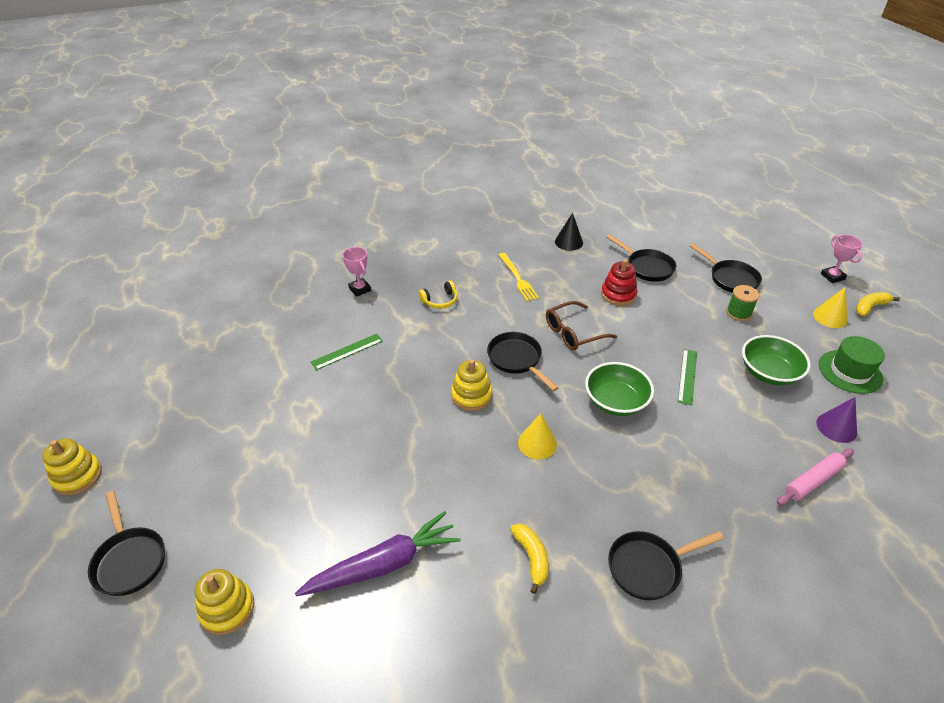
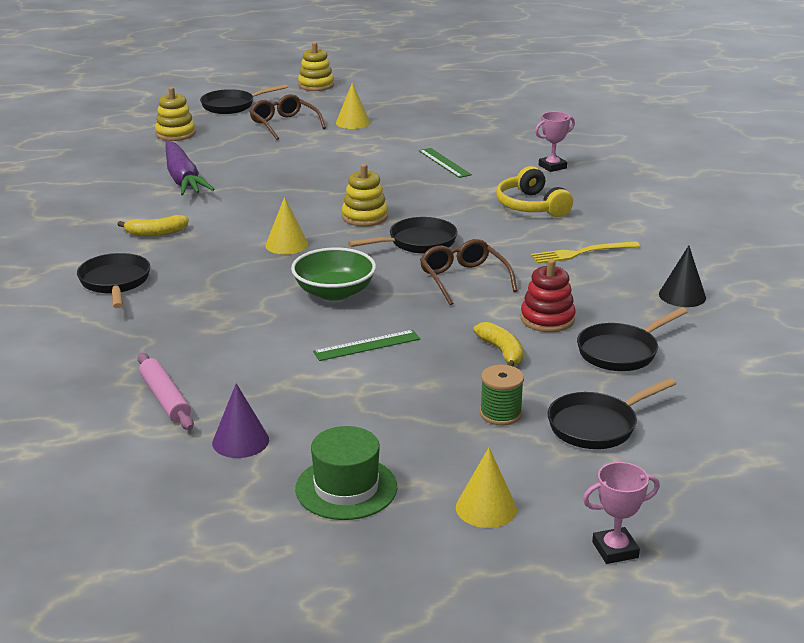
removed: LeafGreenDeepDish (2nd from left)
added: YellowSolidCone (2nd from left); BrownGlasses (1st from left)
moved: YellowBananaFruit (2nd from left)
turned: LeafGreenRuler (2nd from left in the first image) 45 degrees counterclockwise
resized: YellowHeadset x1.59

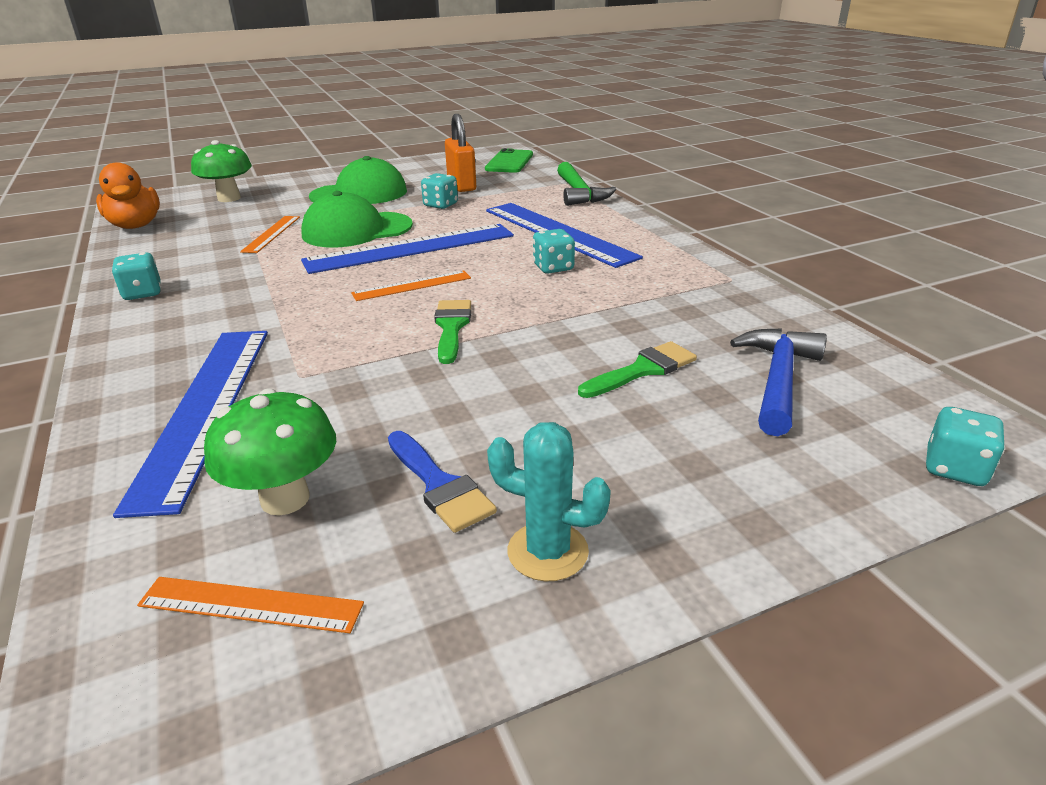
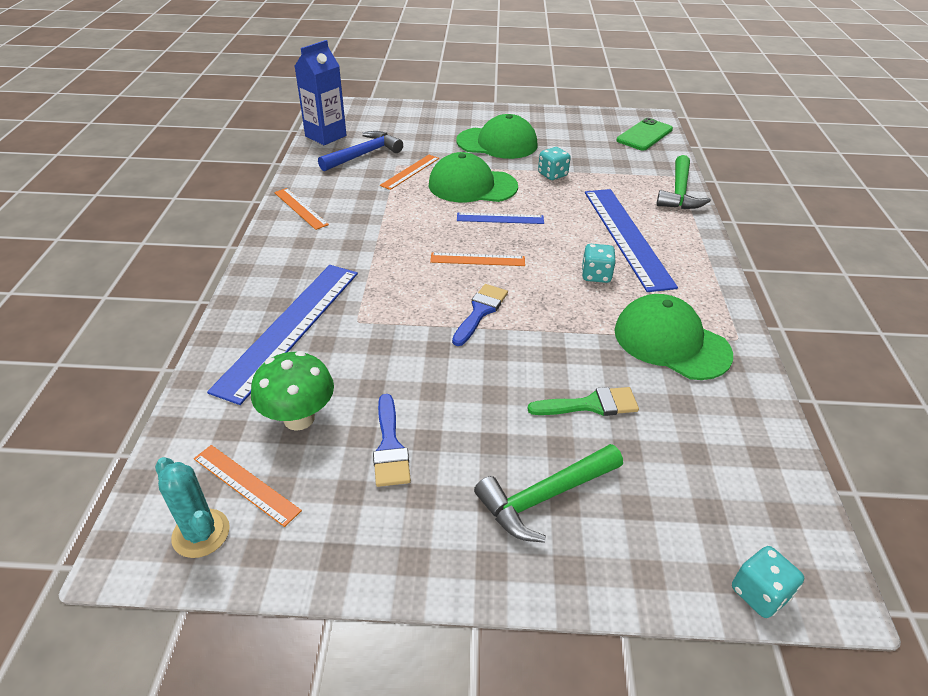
removed: OrangeColouredSmallLock; LeafGreenFungus (1st from left)
added: LeafGreenCap (3rd from left); LeafGreenClawHammer (1st from left)
moved: RoyalBlueClawHammer; AquaCactus
replaced: OrangeColouredDuck to RoyalBlueCarton; AquaDice (1st from left) to OrangeColouredRuler (2nd from left)
recoloured: LeafGreenPaintBrush (1st from left) to RoyalBluePaintBrush (2nd from left)
resized: RoyalBlueRuler (2nd from left) x0.50

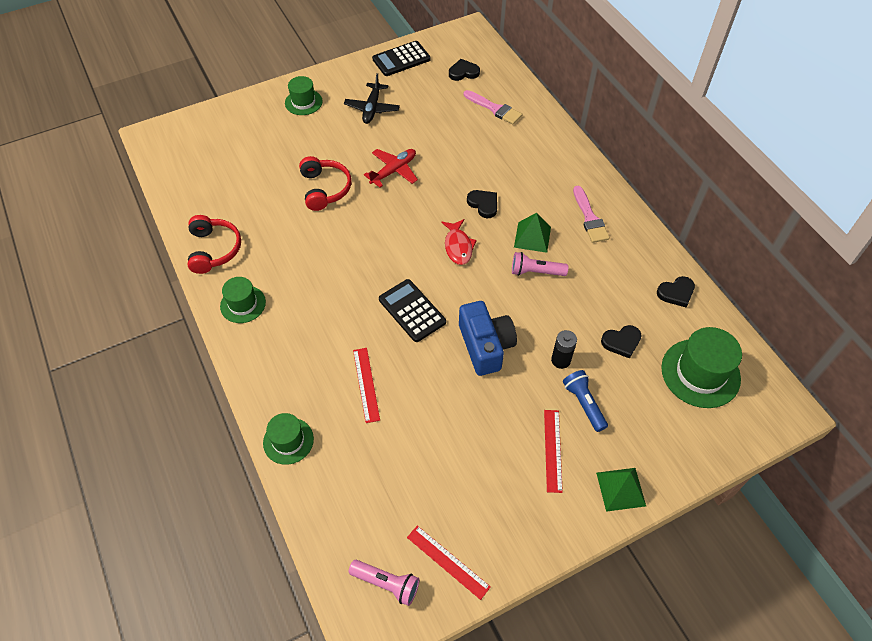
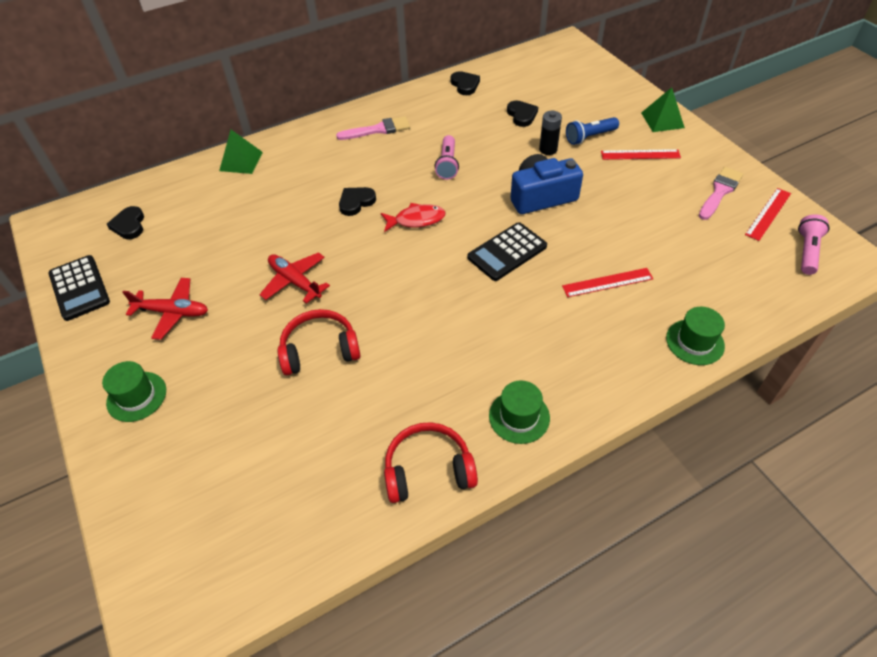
removed: LeafGreenTopHat (4th from left)
moved: PinkPaintBrush (1st from left in the first image) to PinkPaintBrush (2nd from left); LeafGreenSolidPyramid (1st from left)
recoloured: EbonyAeroplane to ScarletAeroplane (1st from left)

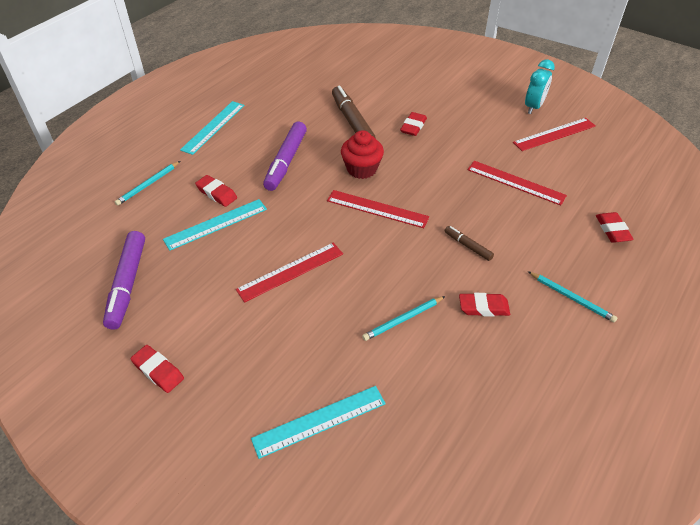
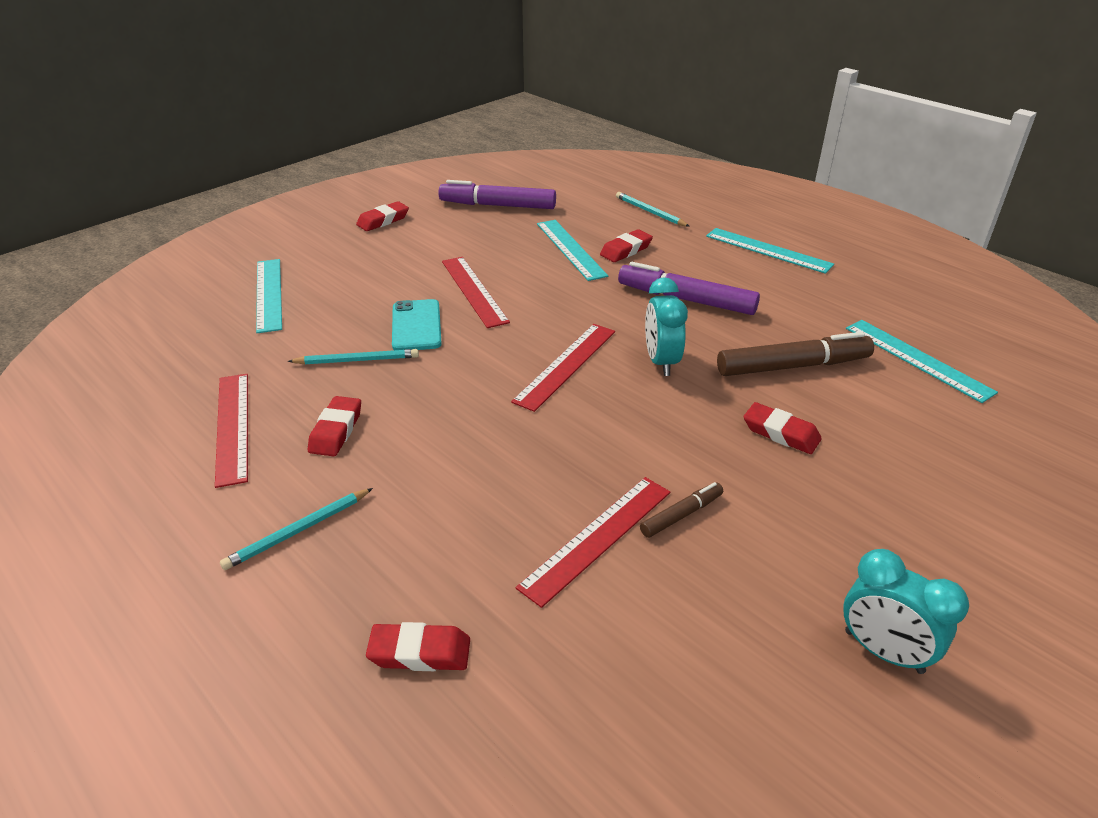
added: AquaSmartphone; AquaRuler (4th from left)
moved: ScarletRuler (4th from left in the first image) to ScarletRuler (1st from left); BrownFeltPen (2nd from left in the first image) to BrownFeltPen (1st from left)
replaced: ScarletCupcake to AquaBedsideClock (1st from left)
turned: AquaWoodenPencil (2nd from left) 105 degrees clockwise

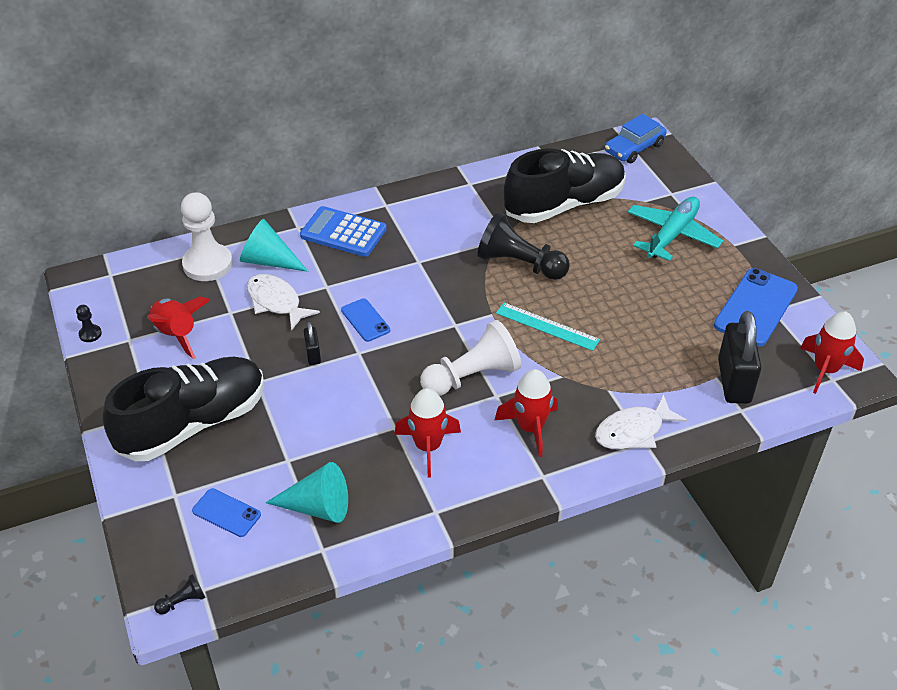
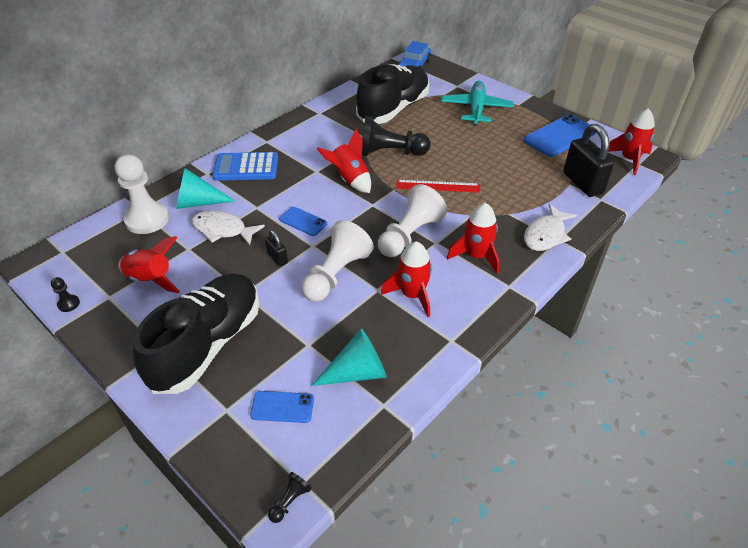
added: ScarletRocket (2nd from left); SnowWhiteChessPawn (2nd from left)
recoloured: AquaRuler to ScarletRuler
turned: RoyalBlueSmartphone (3rd from left) 45 degrees clockwise

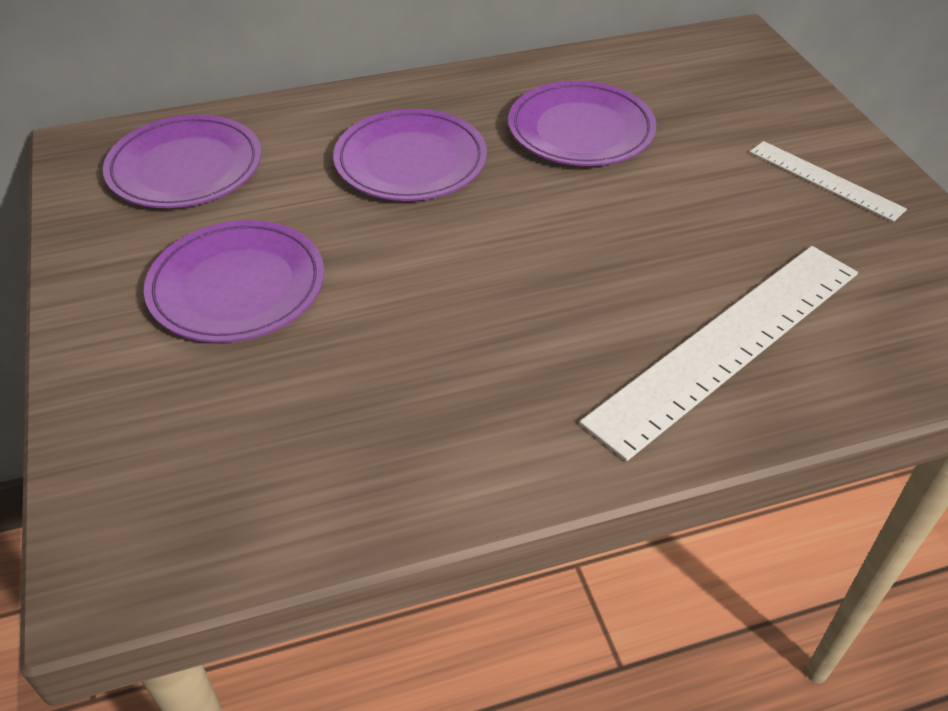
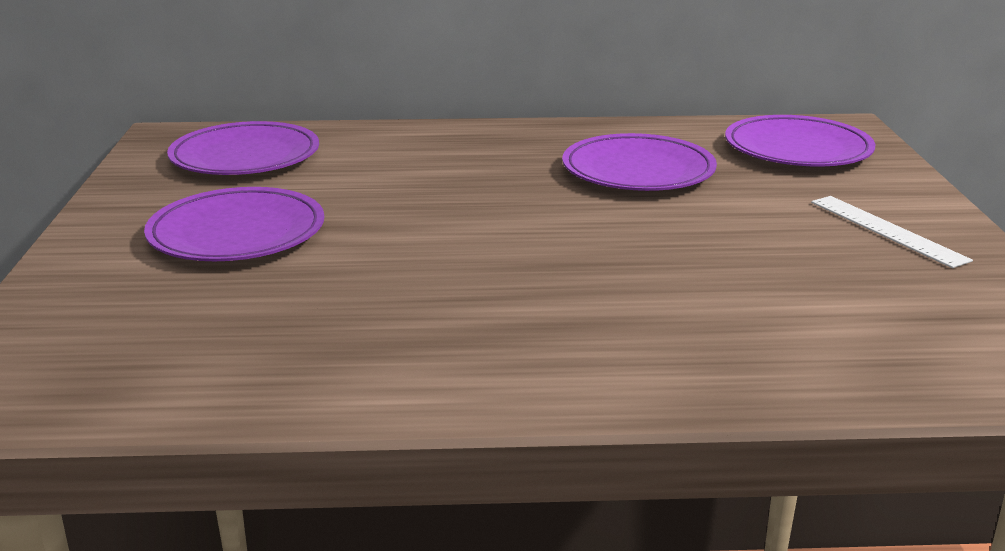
removed: SnowWhiteRuler (1st from left)
moved: PurpleDinnerPlate (3rd from left in the first image) to PurpleDinnerPlate (4th from left)

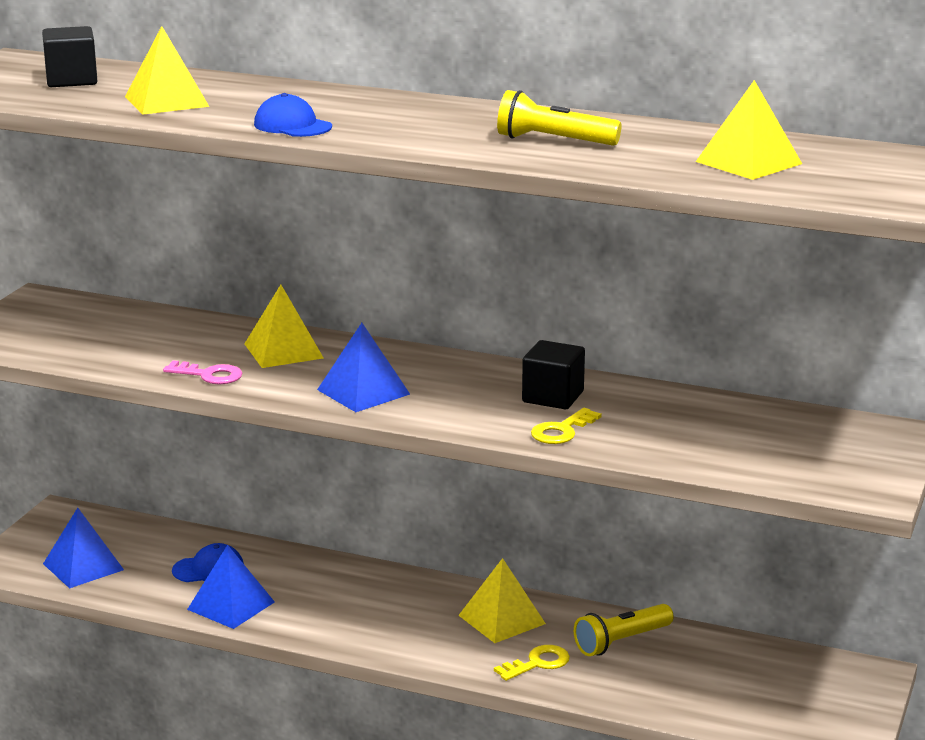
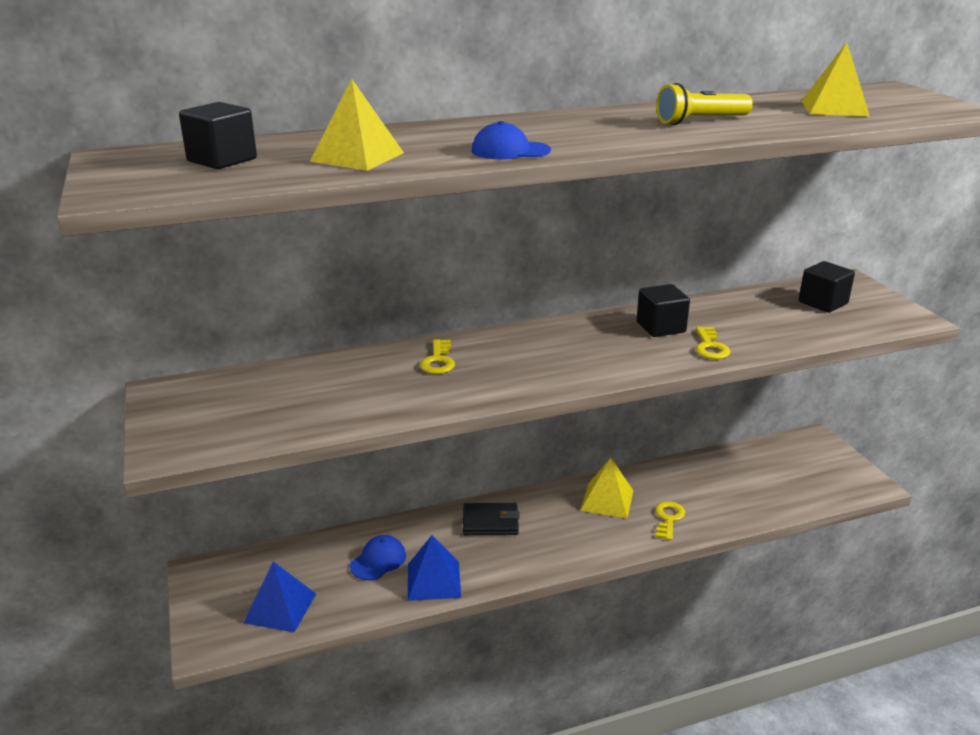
removed: RoyalBlueSolidPyramid (3rd from left); PinkLatchkey; YellowFlashlight (2nd from left)
added: EbonyBlock (3rd from left); EbonyCardWallet
replaced: YellowSolidPyramid (2nd from left) to YellowLatchkey (1st from left)

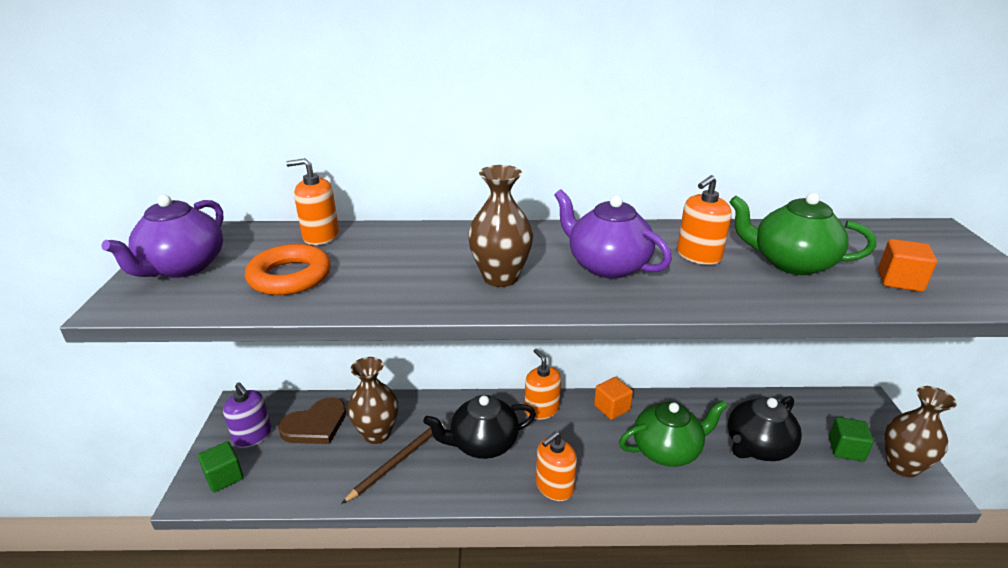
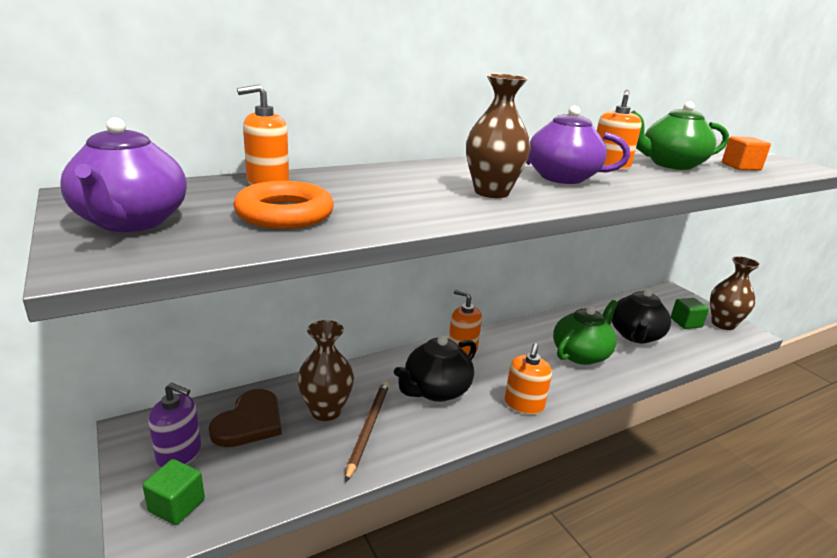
removed: OrangeColouredBlock (1st from left)

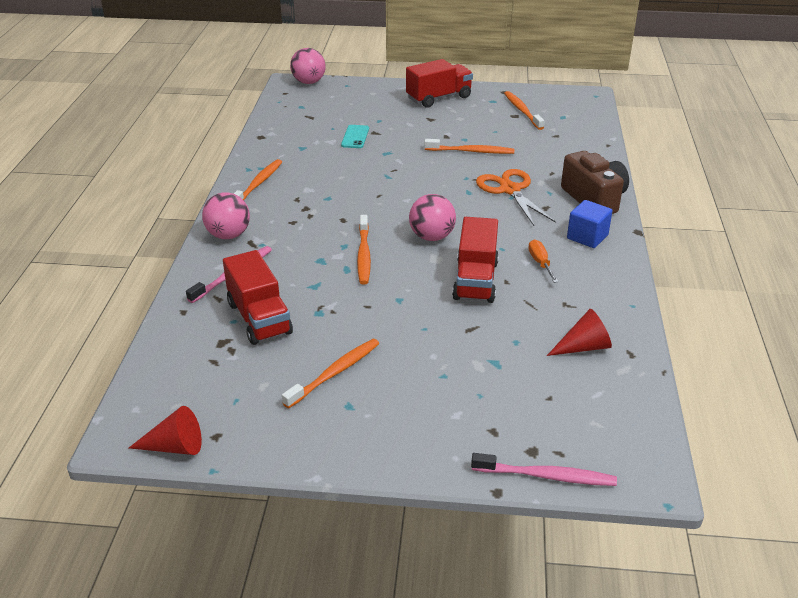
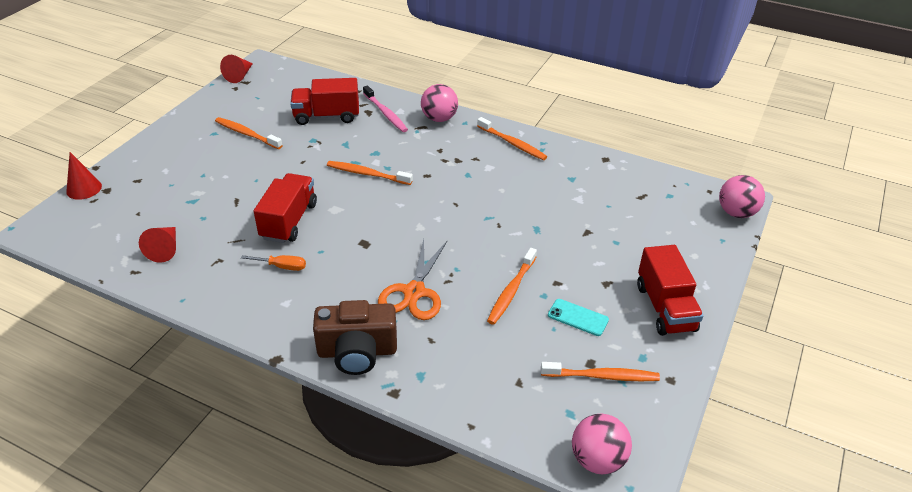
removed: RoyalBlueBlock
moved: AquaSmartphone; PinkBall (3rd from left in the first image) to PinkBall (2nd from left)
replaced: PinkToothBrush (2nd from left) to ScarletSolidCone (1st from left)
turned: OrangeColouredShears 105 degrees clockwise; ScarletTruck (3rd from left in the first image) 75 degrees clockwise; OrangeColouredToothBrush (2nd from left in the first image) 150 degrees clockwise

